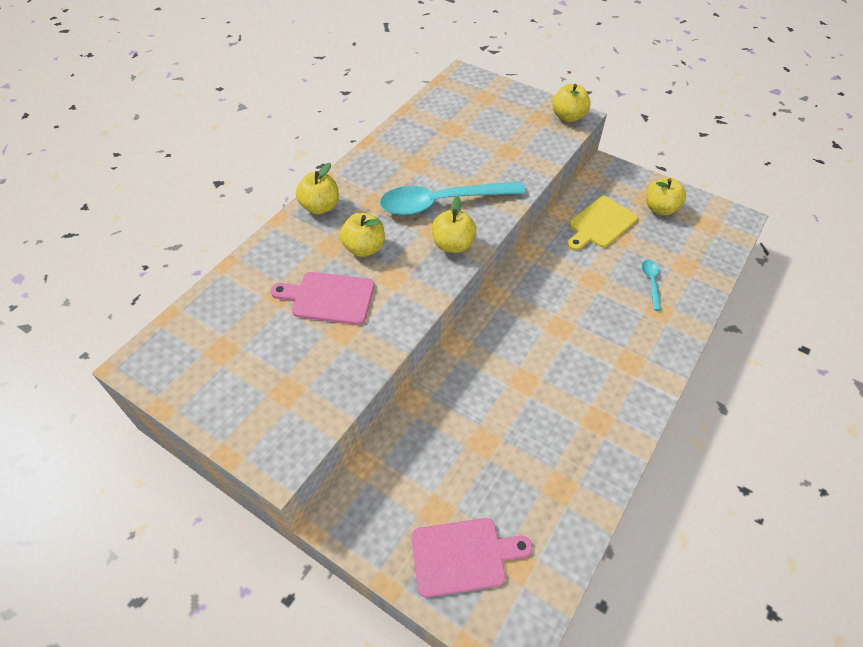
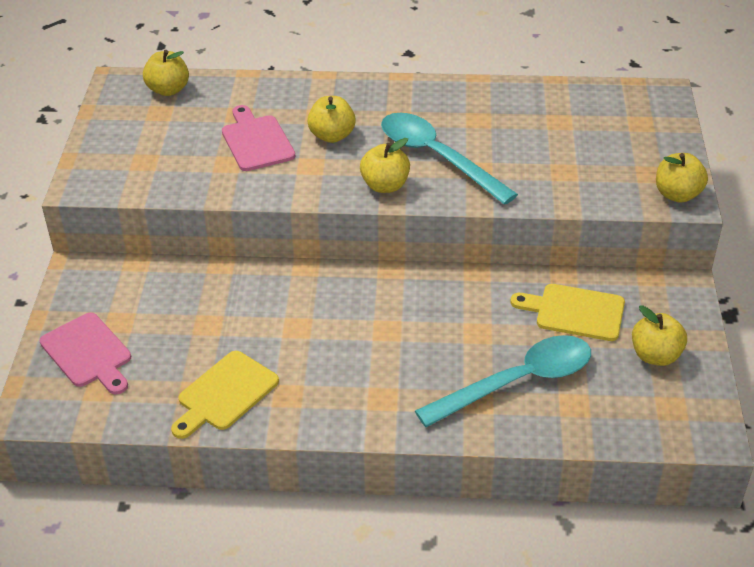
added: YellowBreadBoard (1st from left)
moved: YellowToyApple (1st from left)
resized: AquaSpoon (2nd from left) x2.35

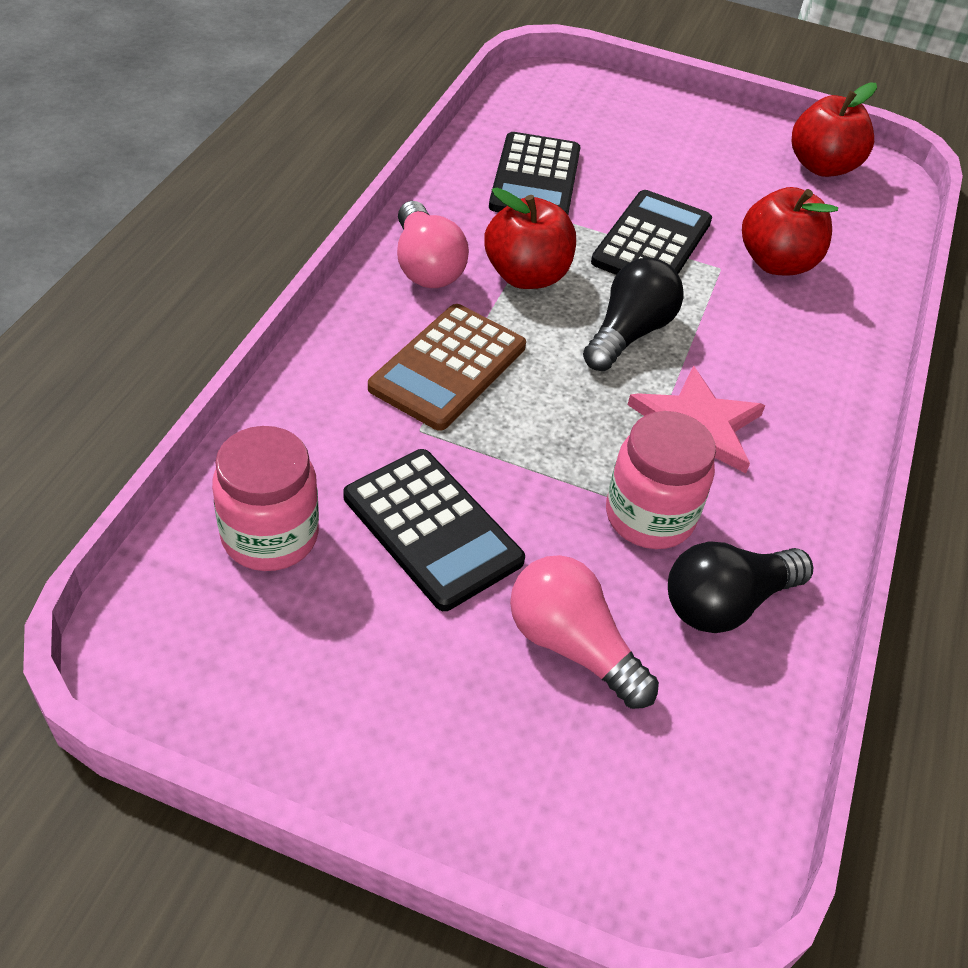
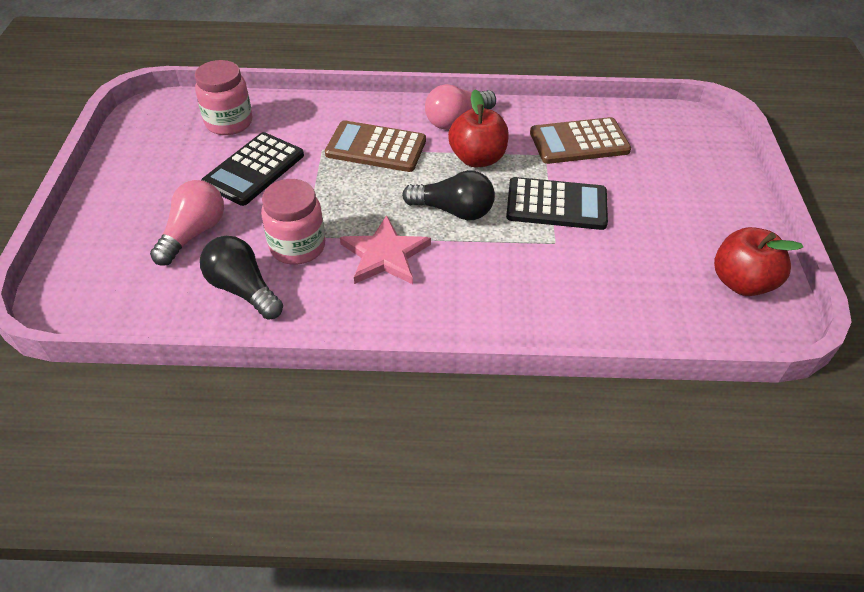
removed: ScarletToyApple (2nd from left)
recoloured: EbonyAddingMachine (2nd from left) to BrownAddingMachine (2nd from left)

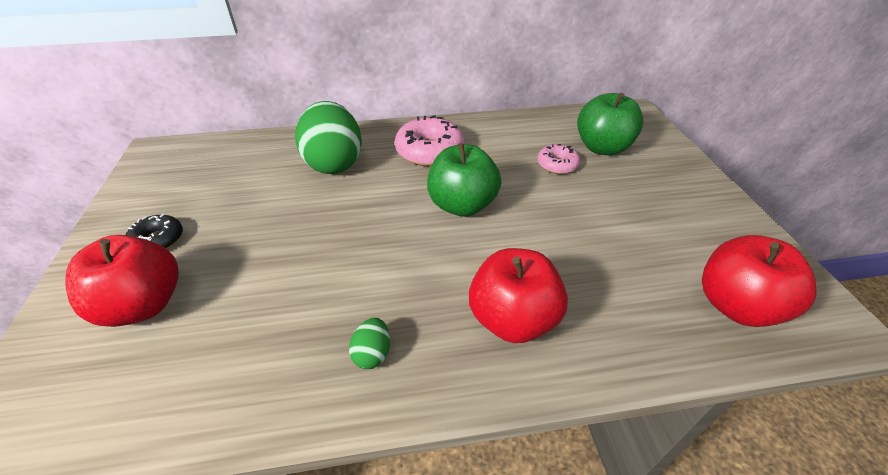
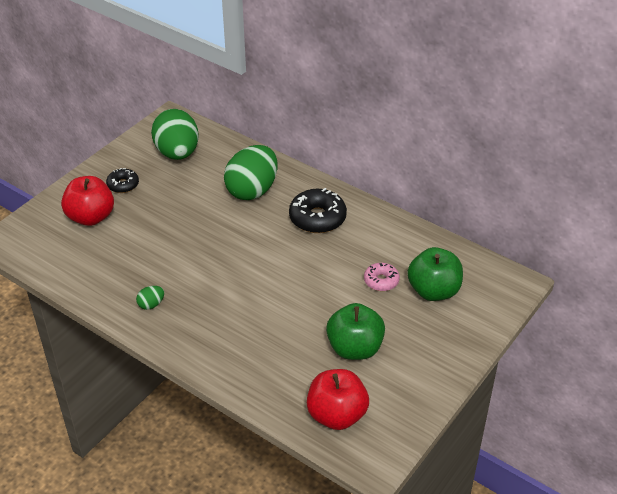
removed: ScarletToyApple (2nd from left)
added: LeafGreenToyEgg (2nd from left)
moved: LeafGreenToyApple (1st from left)
recoloured: PinkDonut (1st from left) to EbonyDonut (2nd from left)

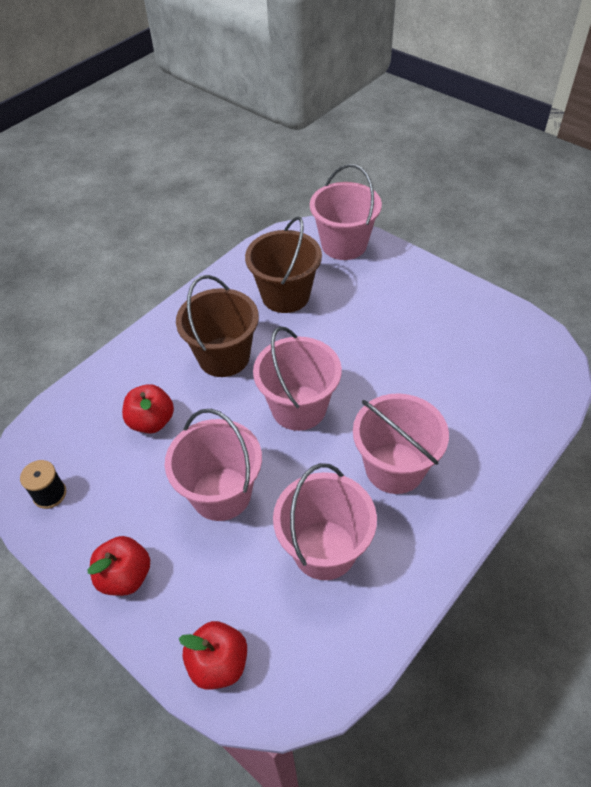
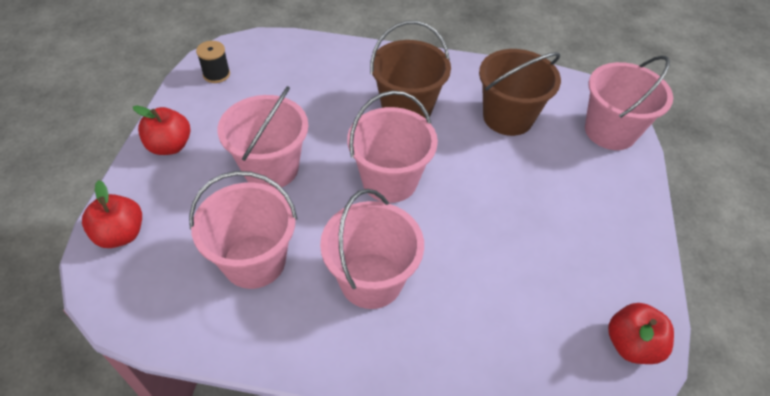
moved: ScarletToyApple (2nd from left in the first image) to ScarletToyApple (3rd from left)

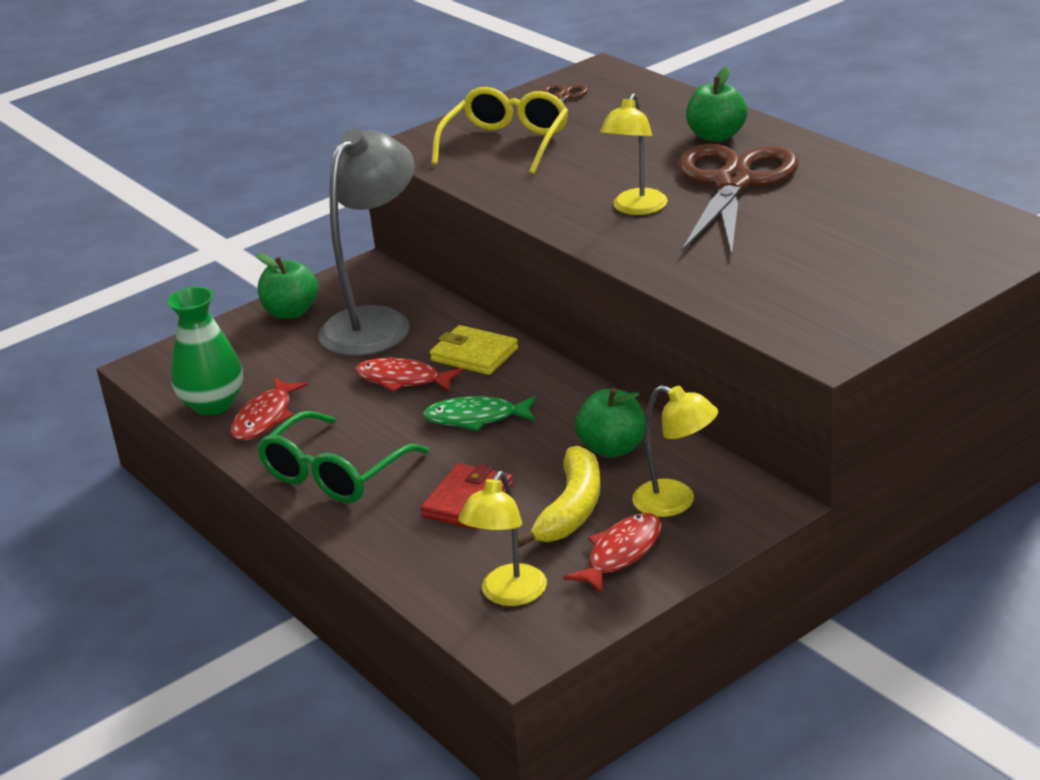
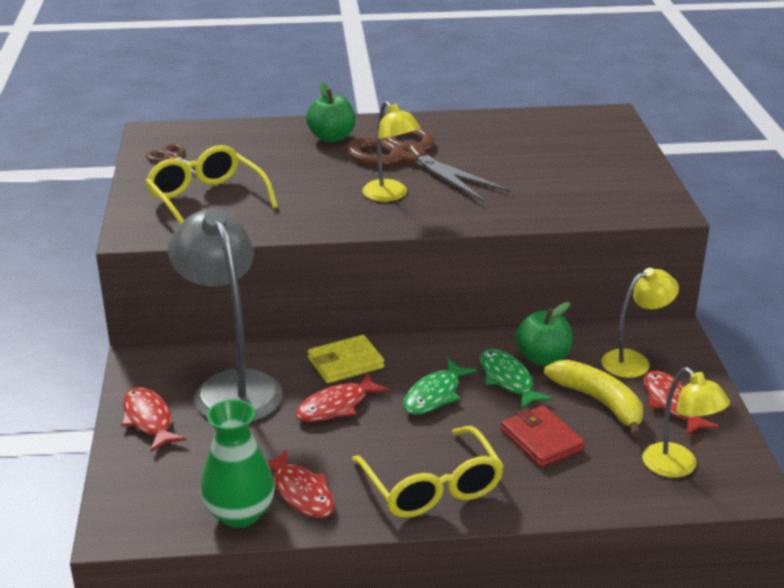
added: LeafGreenFish (2nd from left)
replaced: LeafGreenToyApple (1st from left) to ScarletFish (1st from left)
recoloured: LeafGreenGlasses to YellowGlasses (2nd from left)

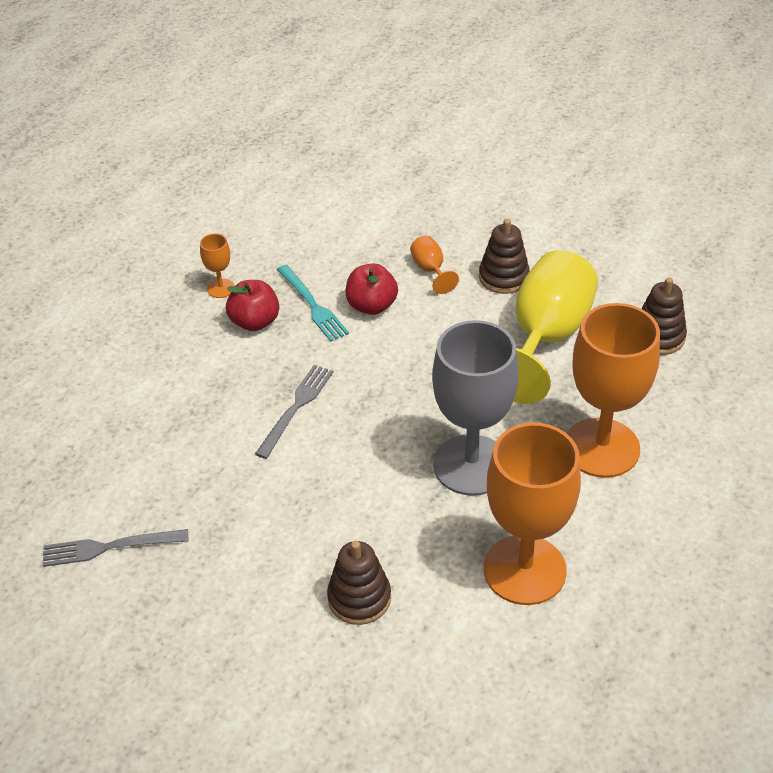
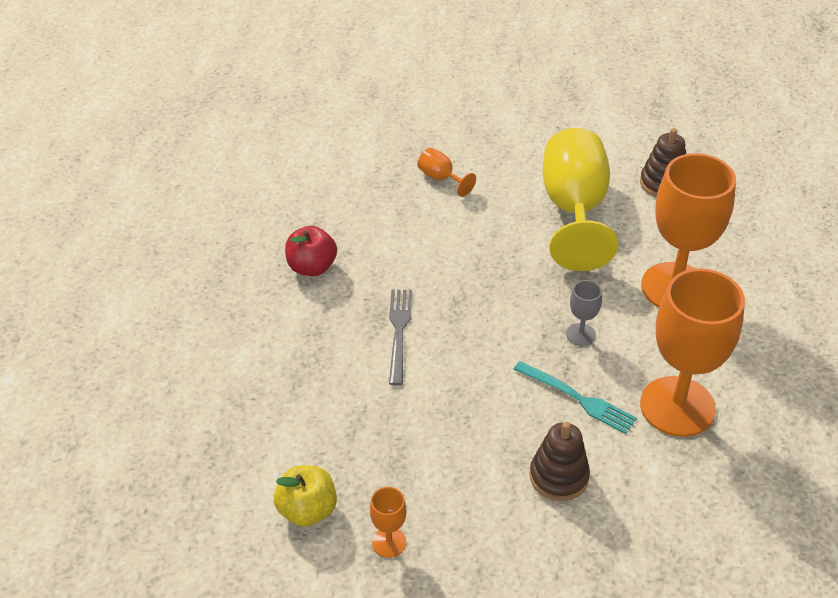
removed: BrownStackingToy (2nd from left); ScarletToyApple (2nd from left)
moved: OrangeColouredWineGlass (1st from left); AquaDinnerFork
replaced: AshGreyDinnerFork (1st from left) to YellowToyApple
resized: AshGreyWineGlass x0.42

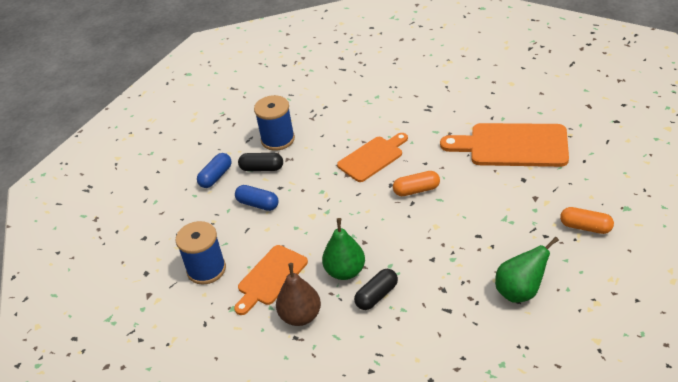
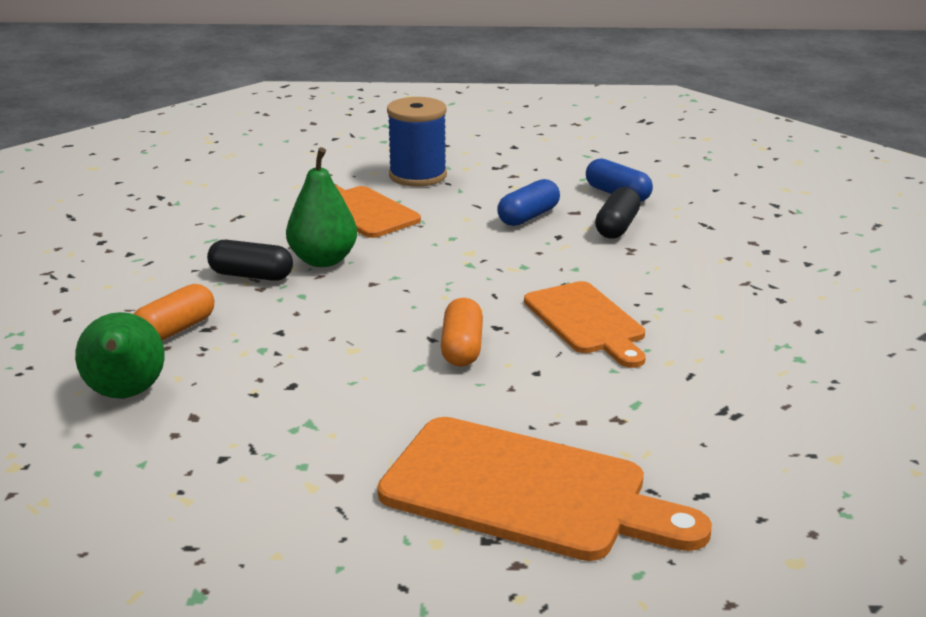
removed: RoyalBlueSpool (2nd from left); BrownPear
moved: OrangeColouredPill (2nd from left in the first image) to OrangeColouredPill (1st from left)
turned: OrangeColouredBreadBoard (3rd from left in the first image) 90 degrees clockwise; EbonyPill (2nd from left in the first image) 45 degrees counterclockwise

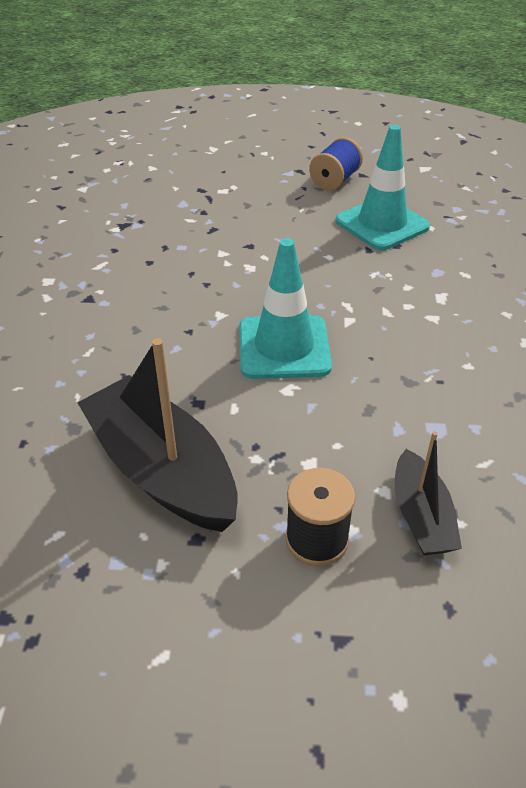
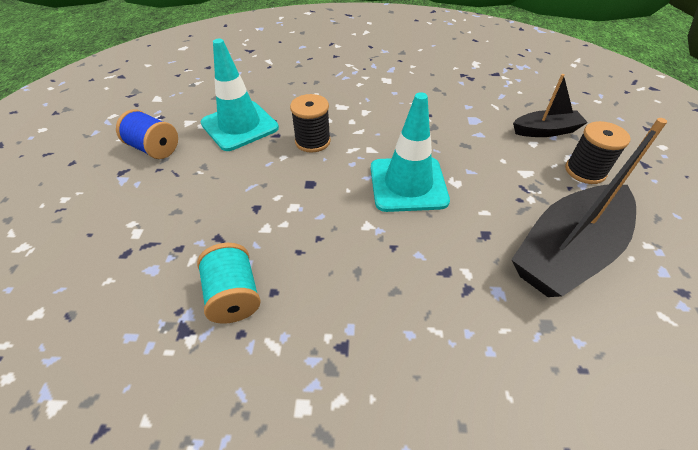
added: EbonySpool (1st from left); AquaSpool

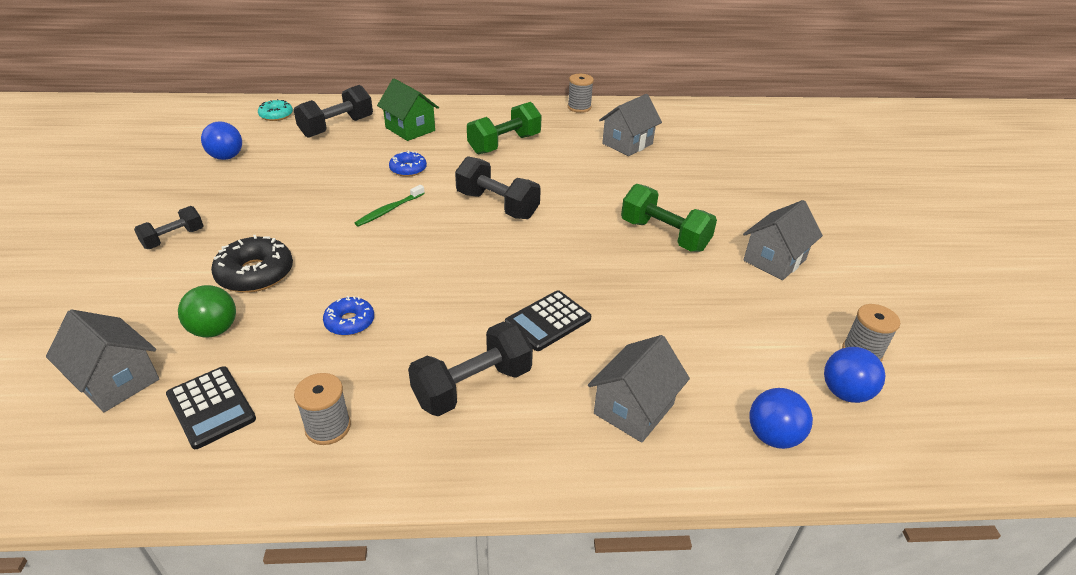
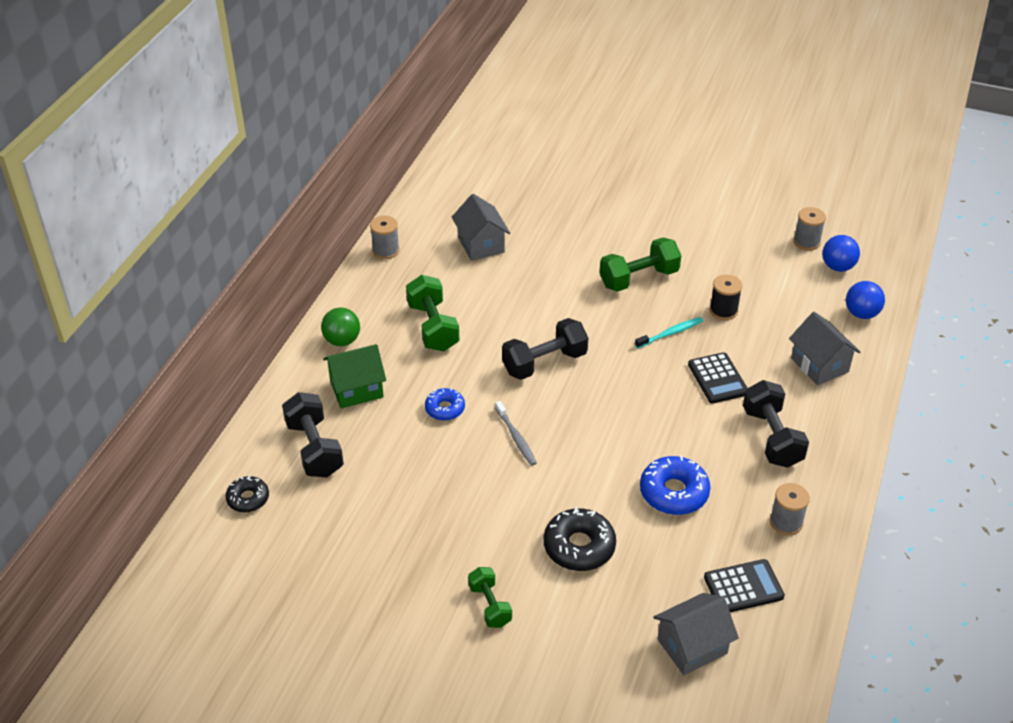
removed: RoyalBlueBall (1st from left); AshGreyToyHouse (4th from left)
added: EbonySpool; AquaToothBrush
moved: LeafGreenBall
recoloured: AquaDonut to EbonyDonut (1st from left); LeafGreenToothBrush to AshGreyToothBrush; EbonyDumbbell (1st from left) to LeafGreenDumbbell (2nd from left)
resized: RoyalBlueDonut (1st from left in the first image) x1.64

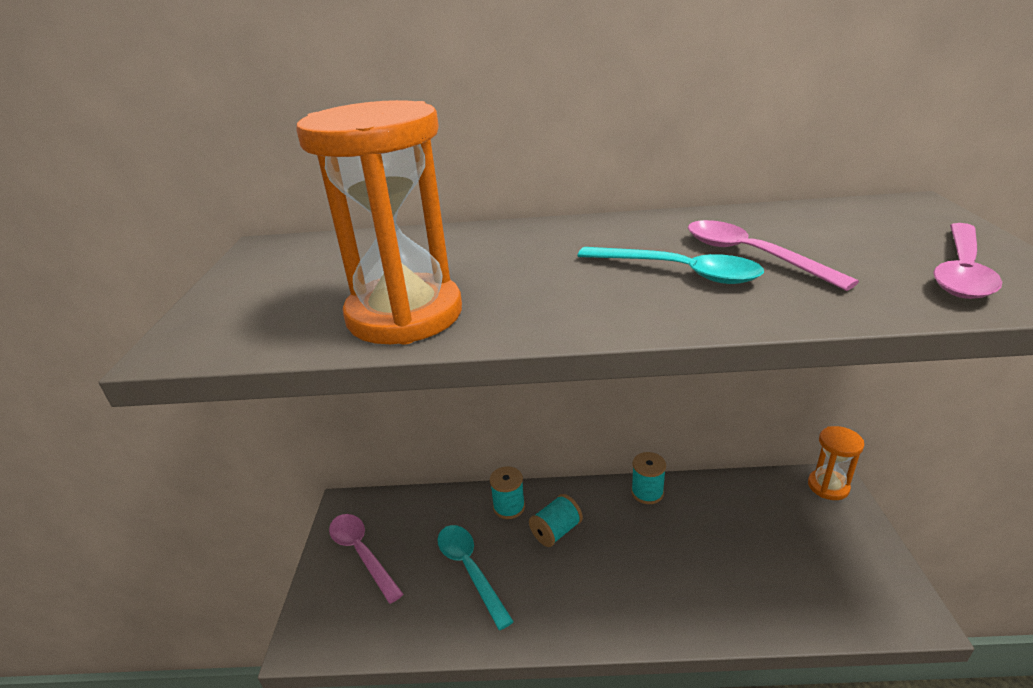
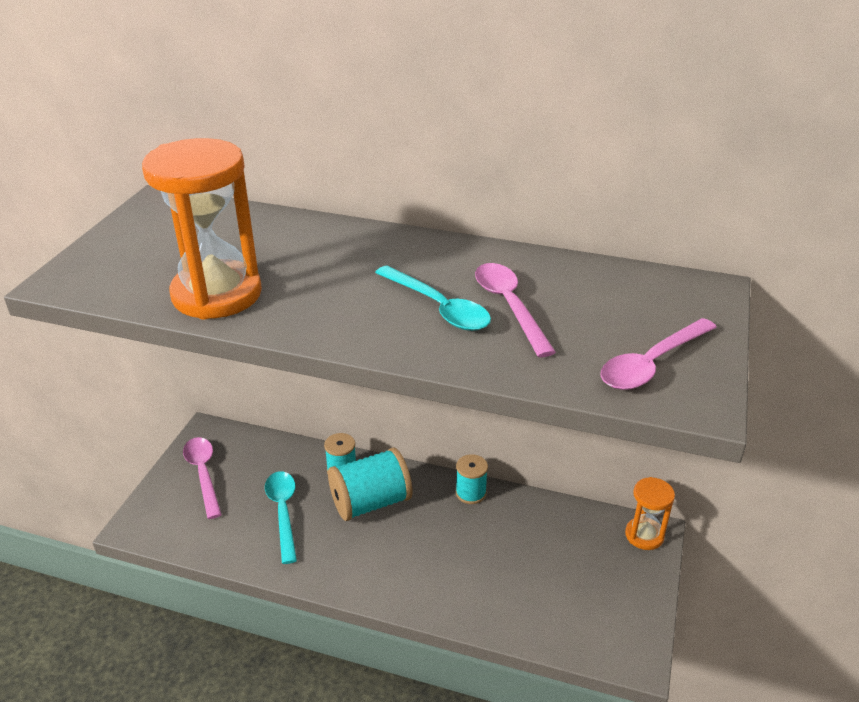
resized: AquaSpool (2nd from left) x1.73

